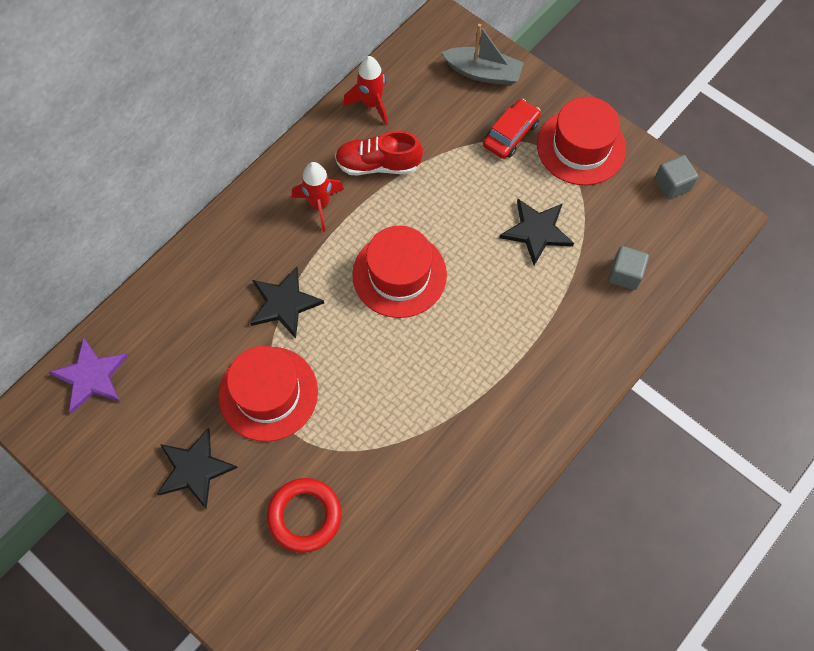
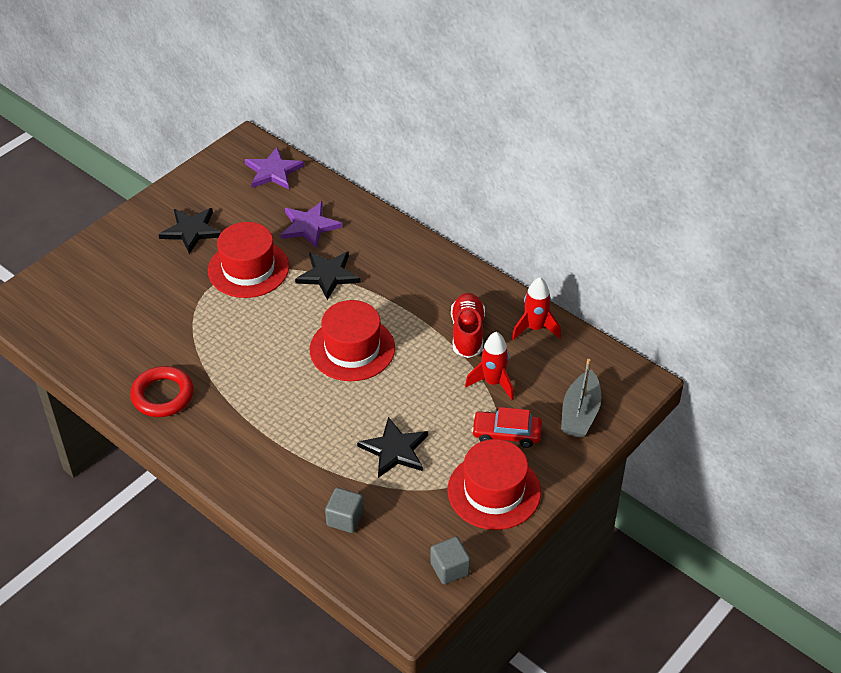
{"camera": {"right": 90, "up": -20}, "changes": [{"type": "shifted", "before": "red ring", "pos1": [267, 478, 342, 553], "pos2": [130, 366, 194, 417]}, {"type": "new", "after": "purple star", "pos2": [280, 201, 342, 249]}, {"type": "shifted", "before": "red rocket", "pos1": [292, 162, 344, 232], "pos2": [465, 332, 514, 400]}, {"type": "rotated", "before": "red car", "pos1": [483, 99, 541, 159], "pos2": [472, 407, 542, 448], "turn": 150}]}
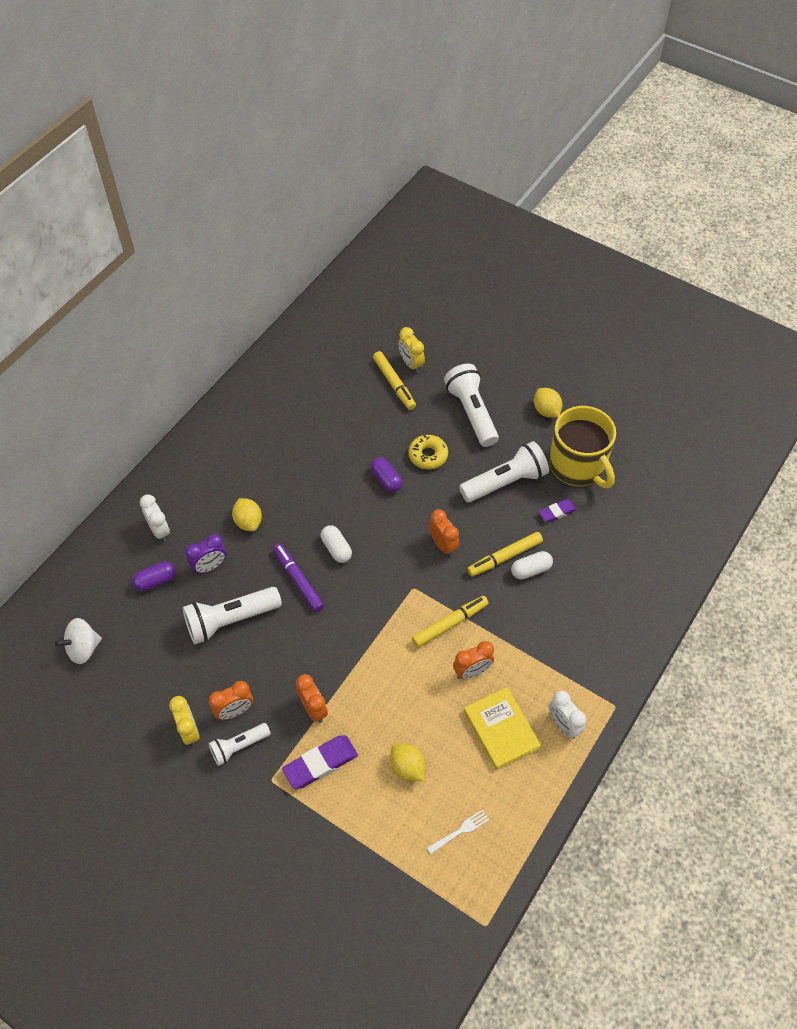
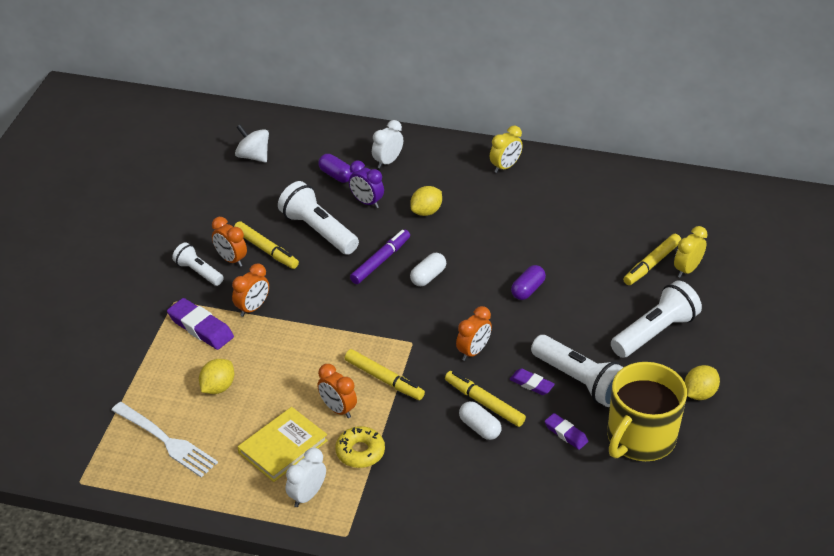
{"camera": {"right": 70, "up": -15}, "changes": [{"type": "scaled", "before": "white fork", "pos1": [427, 809, 490, 854], "pos2": [111, 402, 218, 477], "scale": 1.89}, {"type": "new", "after": "yellow marker", "pos2": [234, 221, 299, 269]}, {"type": "shifted", "before": "yellow donut", "pos1": [409, 435, 448, 469], "pos2": [335, 426, 385, 468]}, {"type": "shifted", "before": "yellow clock", "pos1": [169, 696, 200, 746], "pos2": [490, 125, 523, 173]}, {"type": "new", "after": "purple eraser", "pos2": [509, 368, 555, 395]}]}
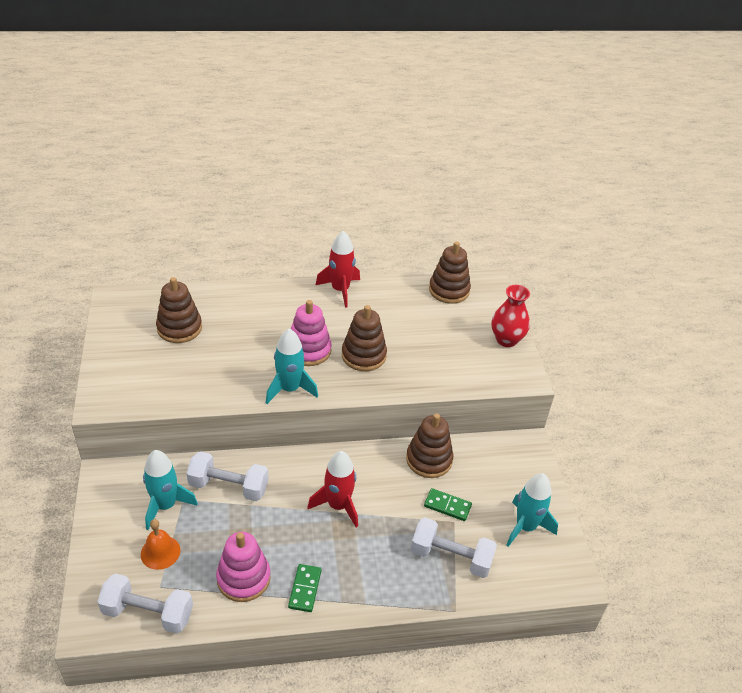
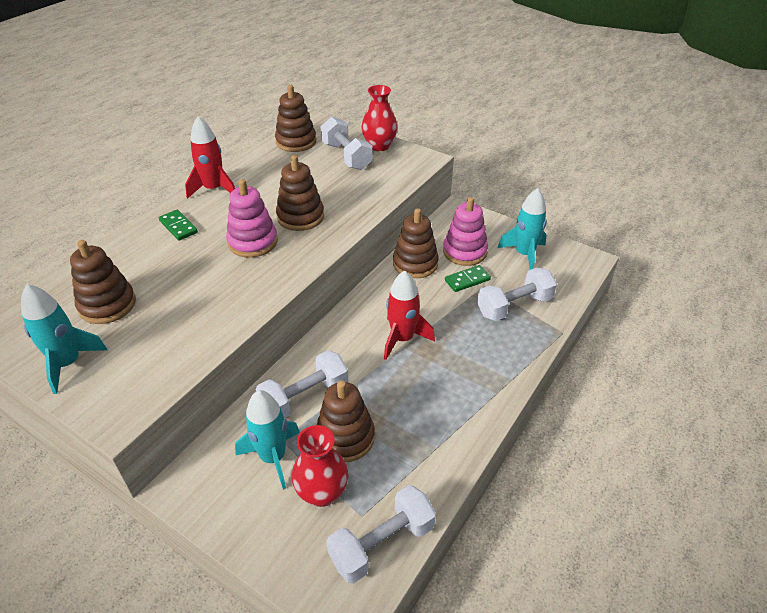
{"camera": {"right": -45, "up": 0}, "changes": [{"type": "shifted", "before": "turquoise rocket", "pos1": [266, 328, 318, 404], "pos2": [21, 284, 107, 394]}, {"type": "shifted", "before": "green domino", "pos1": [288, 564, 321, 612], "pos2": [159, 210, 198, 241]}, {"type": "swapped", "before": "orange bell", "after": "red vase", "pos1": [141, 519, 181, 570], "pos2": [292, 425, 348, 507]}, {"type": "new", "after": "brown stacking toy", "pos2": [317, 380, 375, 462]}, {"type": "new", "after": "white dumbbell", "pos2": [320, 117, 373, 170]}, {"type": "shifted", "before": "pink stacking toy", "pos1": [216, 532, 271, 602], "pos2": [443, 197, 488, 266]}]}
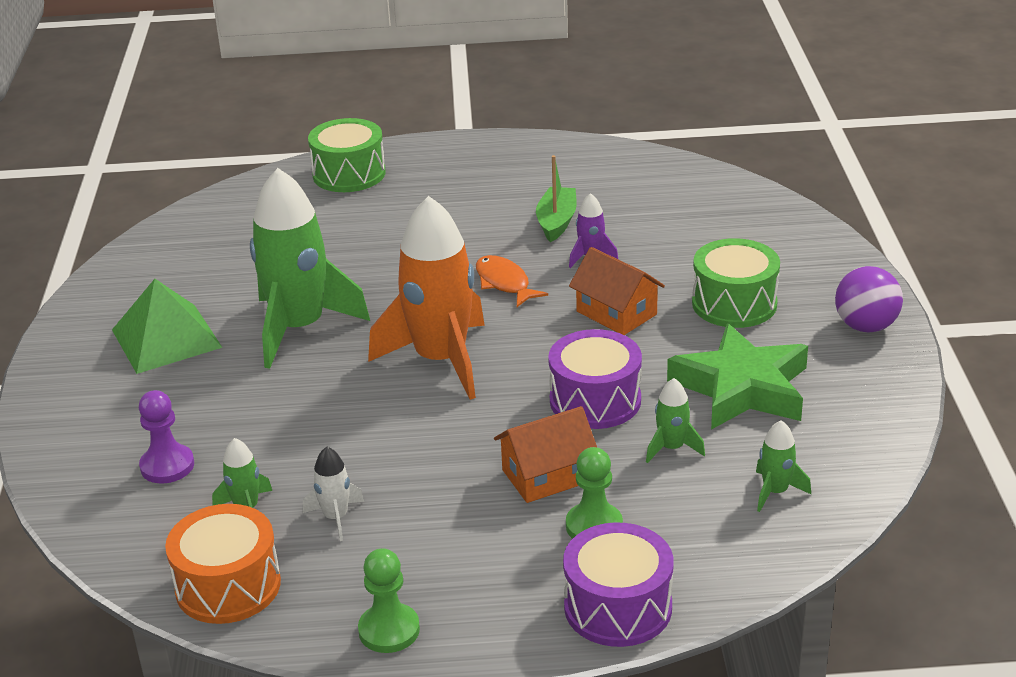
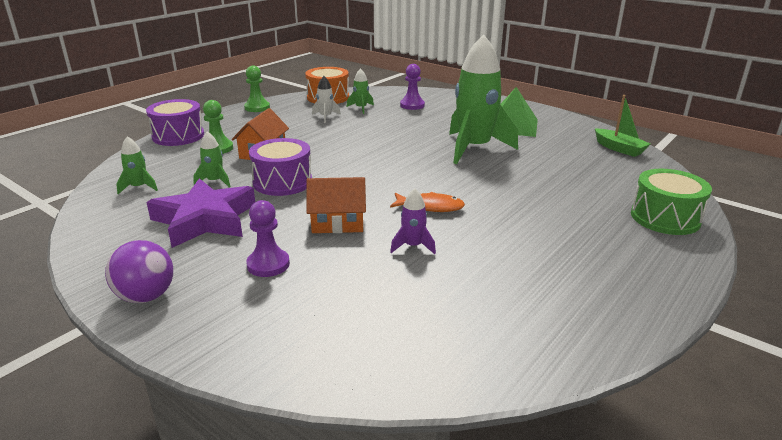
{"camera": {"right": 130, "up": -5}, "changes": [{"type": "repainted", "before": "green star", "after": "purple star", "pos1": [667, 324, 808, 430], "pos2": [146, 178, 255, 248]}, {"type": "swapped", "before": "green drum", "after": "purple pawn", "pos1": [692, 238, 780, 328], "pos2": [246, 200, 290, 277]}, {"type": "shifted", "before": "green boat", "pos1": [536, 155, 577, 242], "pos2": [595, 95, 650, 157]}, {"type": "gone", "before": "orange rocket", "pos1": [368, 196, 485, 400]}]}
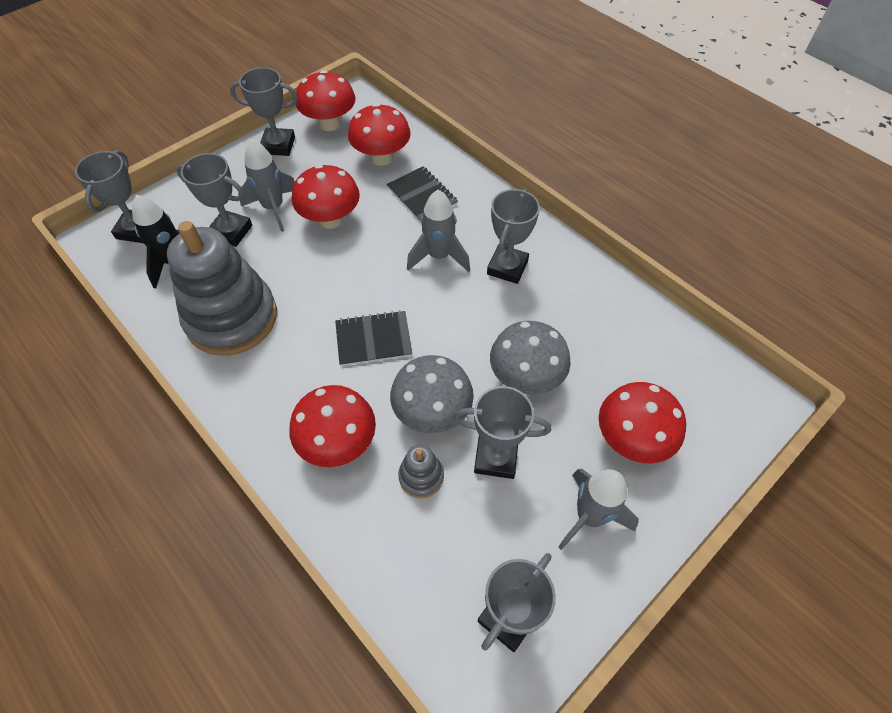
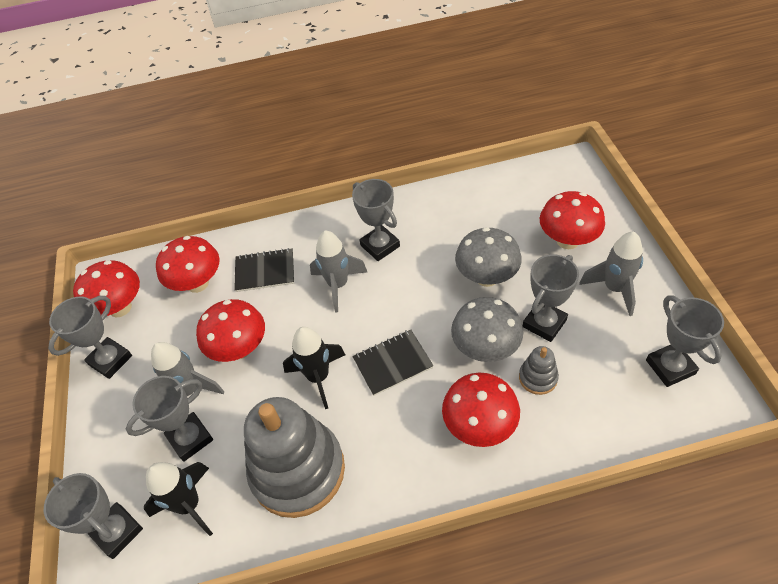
{"camera": {"right": -55, "up": -5}, "changes": [{"type": "new", "after": "black rocket", "pos2": [283, 327, 345, 409]}, {"type": "rotated", "before": "black notebook", "pos1": [335, 310, 412, 366], "pos2": [353, 330, 434, 396], "turn": 45}]}
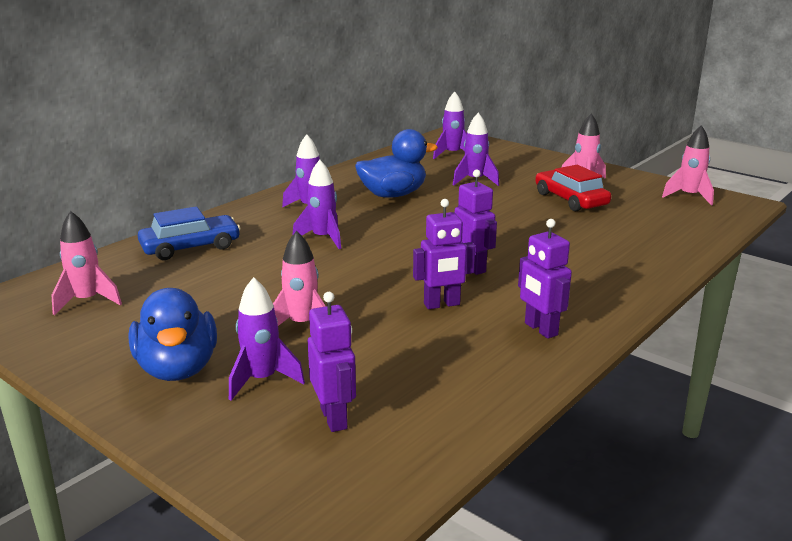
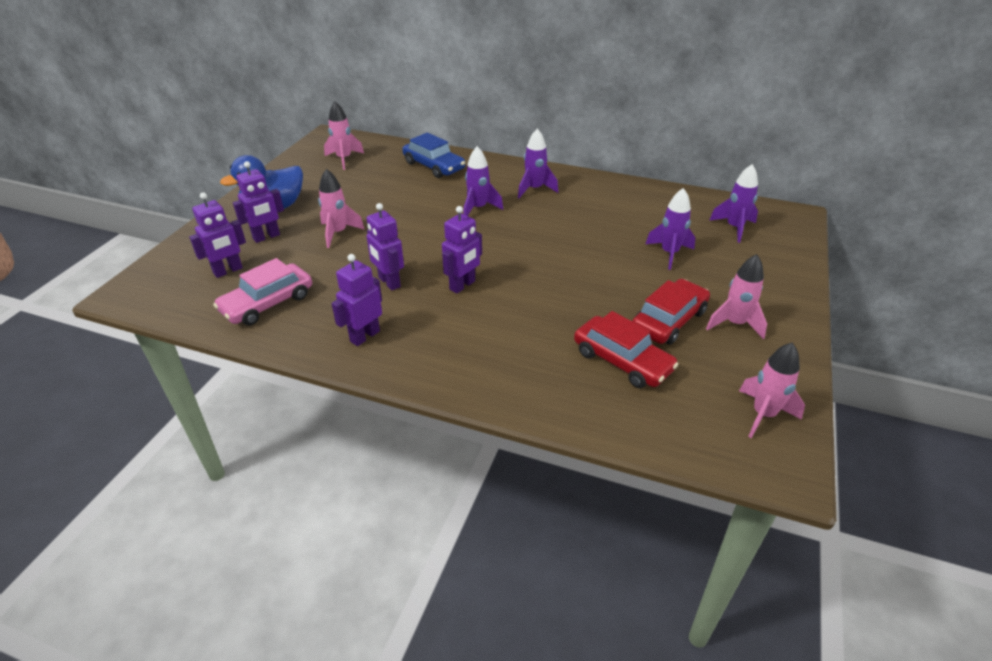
{"camera": {"right": 70, "up": 15}, "changes": [{"type": "new", "after": "pink car", "pos2": [213, 258, 312, 325]}, {"type": "swapped", "before": "purple rocket", "after": "purple robot", "pos1": [229, 277, 305, 401], "pos2": [233, 161, 284, 243]}, {"type": "new", "after": "red car", "pos2": [574, 311, 678, 388]}, {"type": "gone", "before": "blue duck", "pos1": [355, 129, 438, 198]}]}
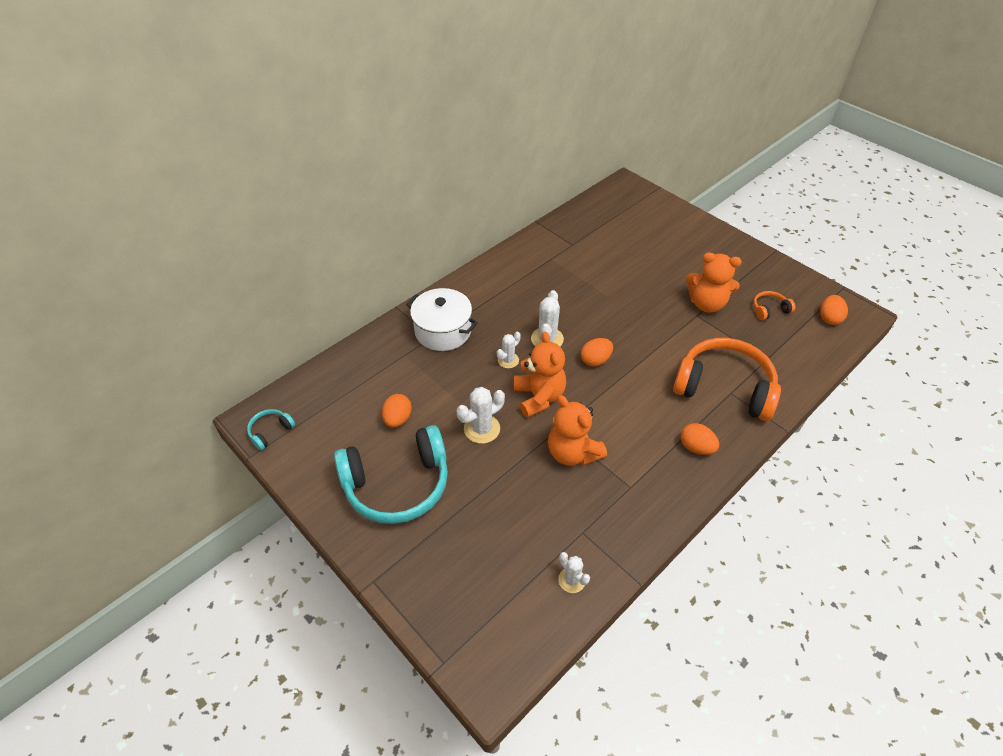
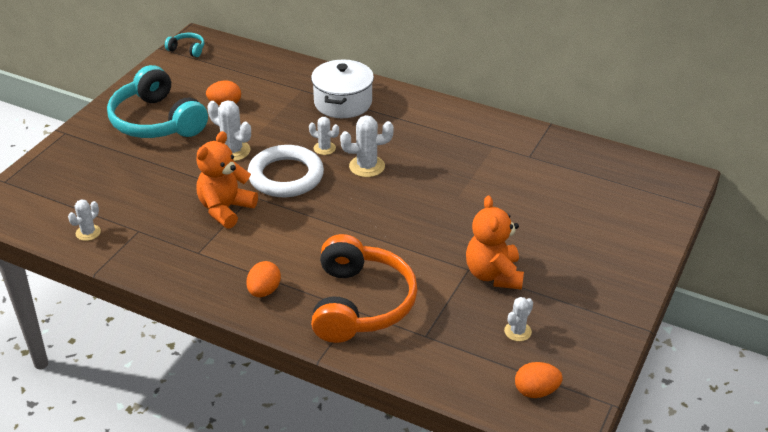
{"camera": {"right": 70, "up": -10}, "changes": [{"type": "swapped", "before": "orange teddy bear", "after": "white ring", "pos1": [514, 331, 566, 418], "pos2": [248, 145, 324, 197]}, {"type": "swapped", "before": "orange headphones", "after": "white cactus", "pos1": [753, 291, 795, 320], "pos2": [504, 297, 533, 341]}, {"type": "gone", "before": "orange egg", "pos1": [581, 338, 613, 366]}]}
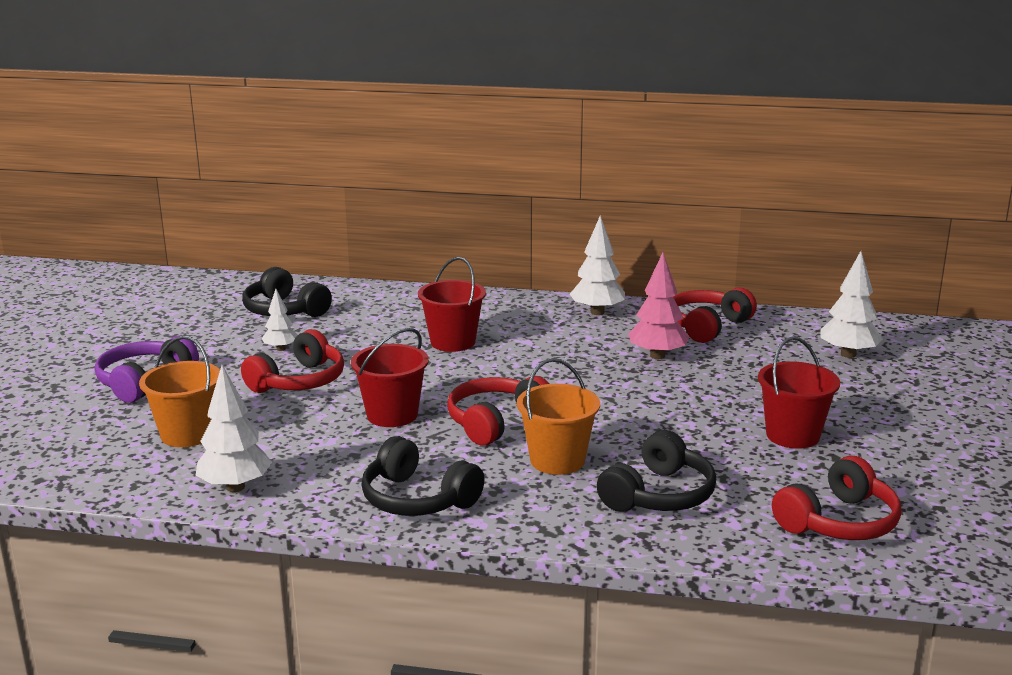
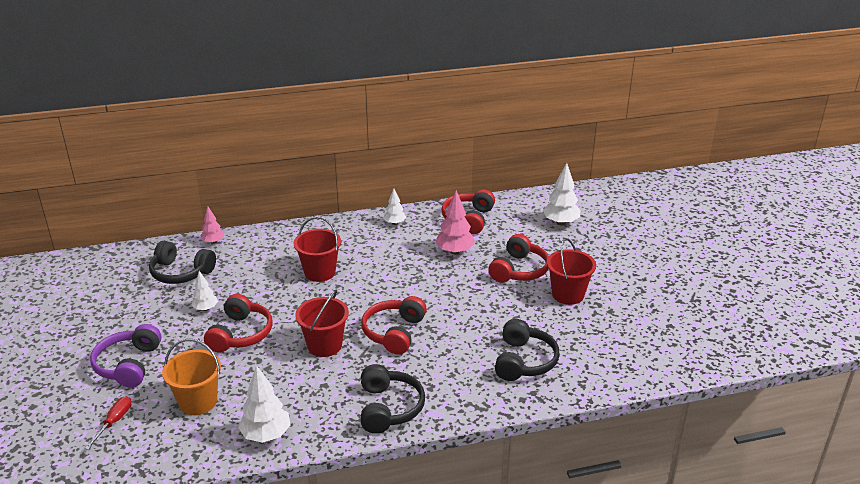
{"camera": {"right": -25, "up": 10}, "changes": [{"type": "new", "after": "red screwdriver", "pos2": [84, 396, 131, 450]}, {"type": "new", "after": "pink tree", "pos2": [201, 206, 225, 244]}, {"type": "rotated", "before": "black headphones", "pos1": [361, 436, 484, 516], "pos2": [361, 364, 425, 434], "turn": -105}, {"type": "scaled", "before": "white tree", "pos1": [570, 215, 625, 315], "pos2": [384, 189, 406, 225], "scale": 0.6}, {"type": "shifted", "before": "red headphones", "pos1": [772, 456, 902, 540], "pos2": [488, 234, 549, 283]}, {"type": "gone", "before": "orange bucket", "pos1": [517, 358, 600, 475]}]}
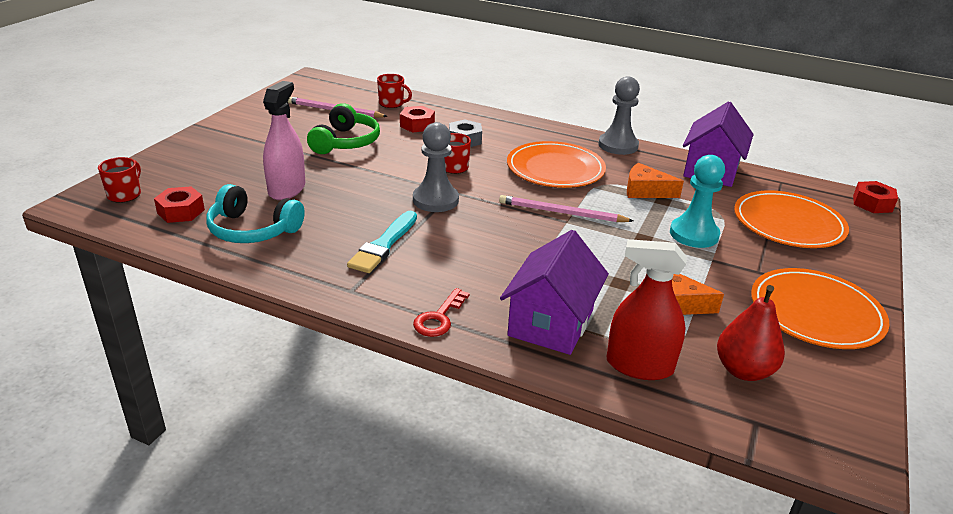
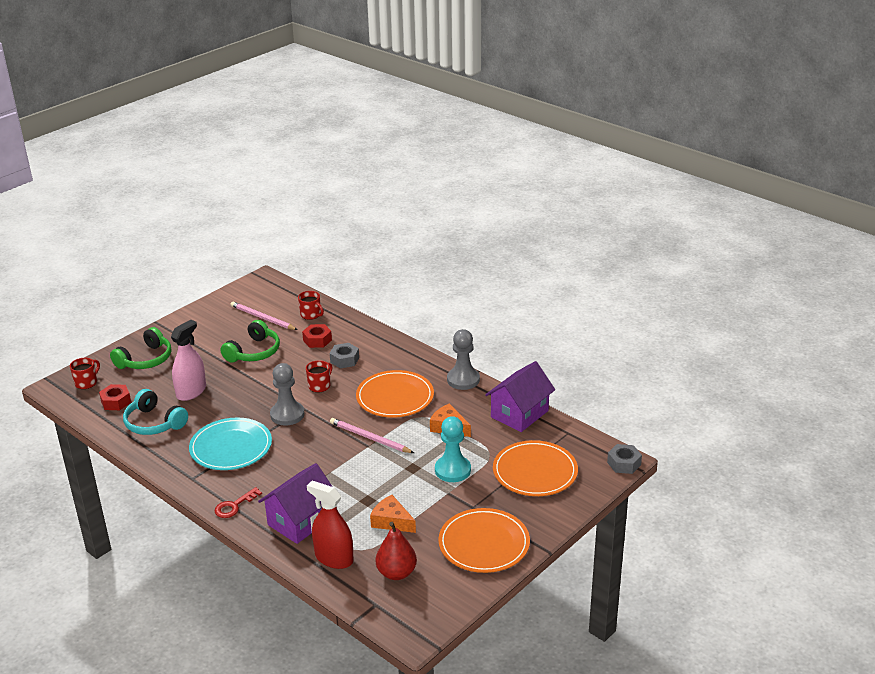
{"camera": {"right": 20, "up": 0}, "changes": [{"type": "new", "after": "green headphones", "pos2": [110, 327, 171, 369]}, {"type": "swapped", "before": "turquoise brush", "after": "turquoise plate", "pos1": [347, 211, 417, 273], "pos2": [189, 418, 272, 470]}, {"type": "repainted", "before": "red nut", "after": "grey nut", "pos1": [853, 181, 898, 213], "pos2": [607, 444, 642, 474]}]}
